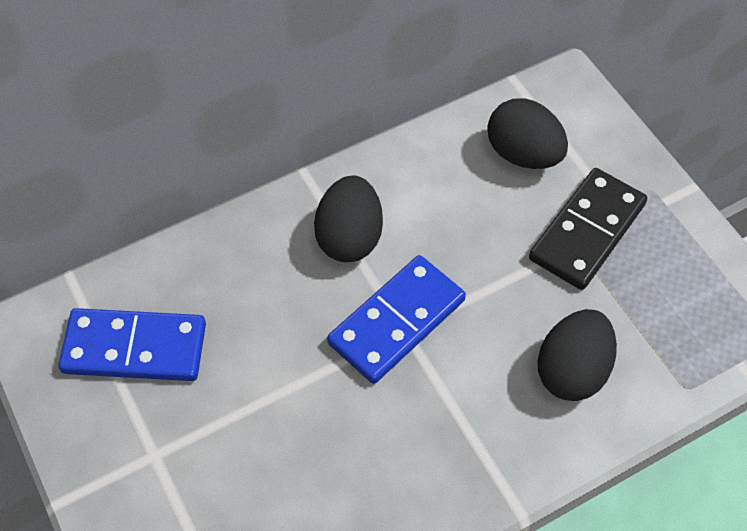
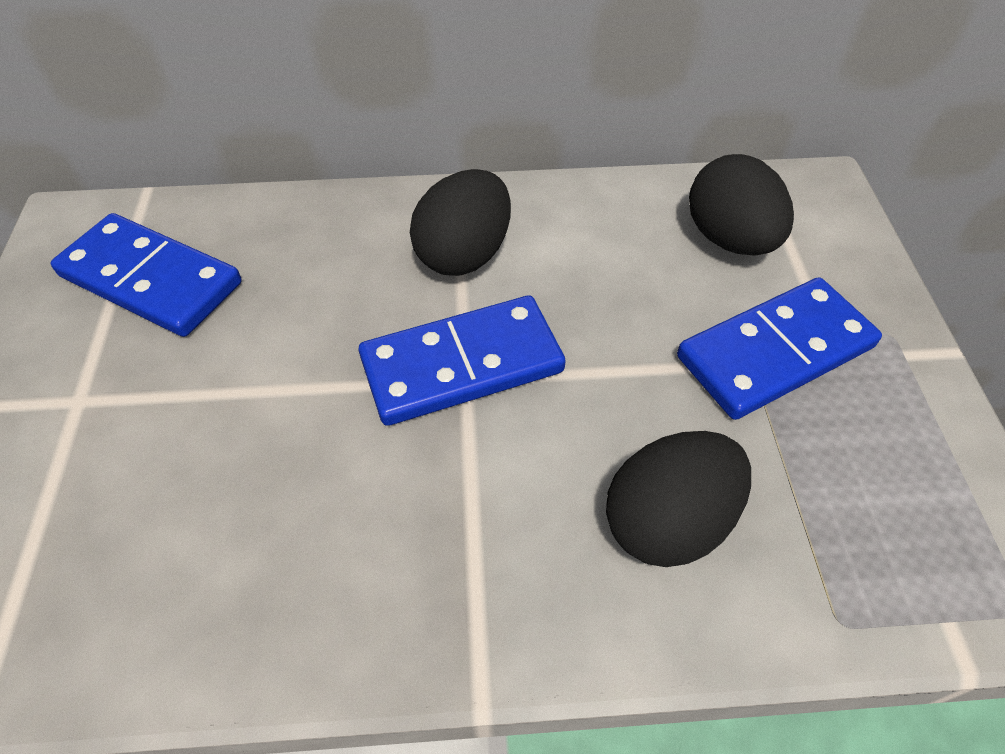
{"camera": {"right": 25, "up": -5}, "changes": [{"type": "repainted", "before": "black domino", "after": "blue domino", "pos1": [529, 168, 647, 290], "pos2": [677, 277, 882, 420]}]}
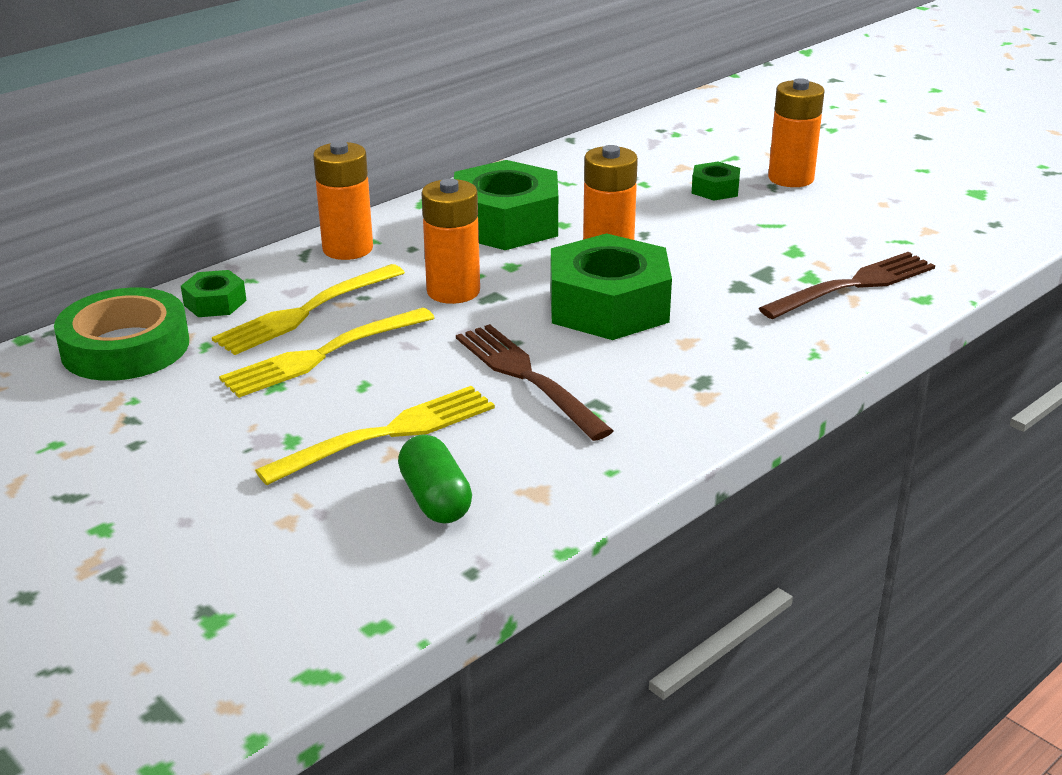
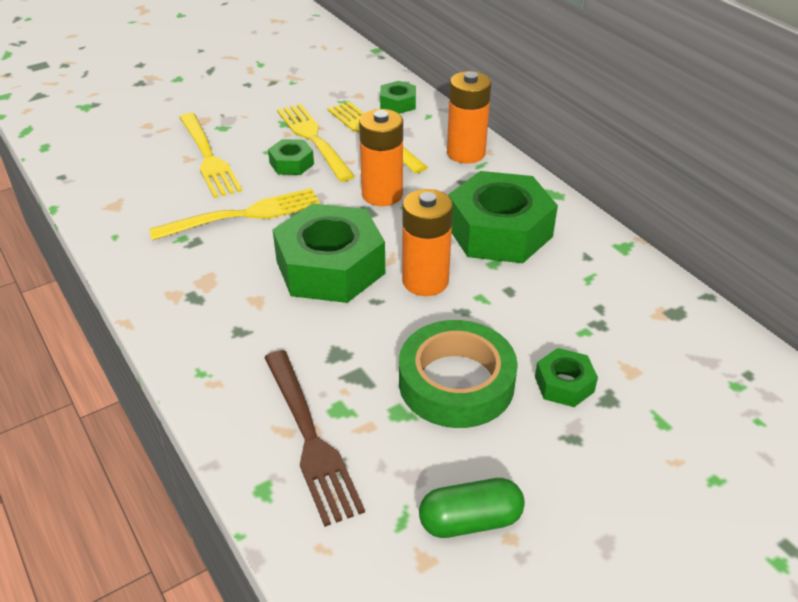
{"camera": {"right": 100, "up": 10}, "changes": [{"type": "repainted", "before": "brown fork", "after": "yellow fork", "pos1": [456, 324, 614, 441], "pos2": [149, 188, 321, 240]}, {"type": "new", "after": "green nut", "pos2": [268, 139, 314, 175]}, {"type": "shifted", "before": "green tape", "pos1": [54, 288, 189, 381], "pos2": [399, 320, 518, 428]}, {"type": "shifted", "before": "green capsule", "pos1": [398, 435, 472, 524], "pos2": [419, 478, 525, 538]}, {"type": "gone", "before": "orange battery", "pos1": [768, 78, 825, 187]}]}
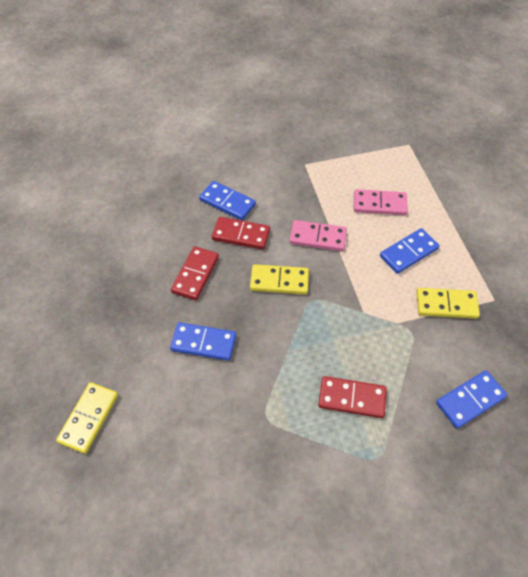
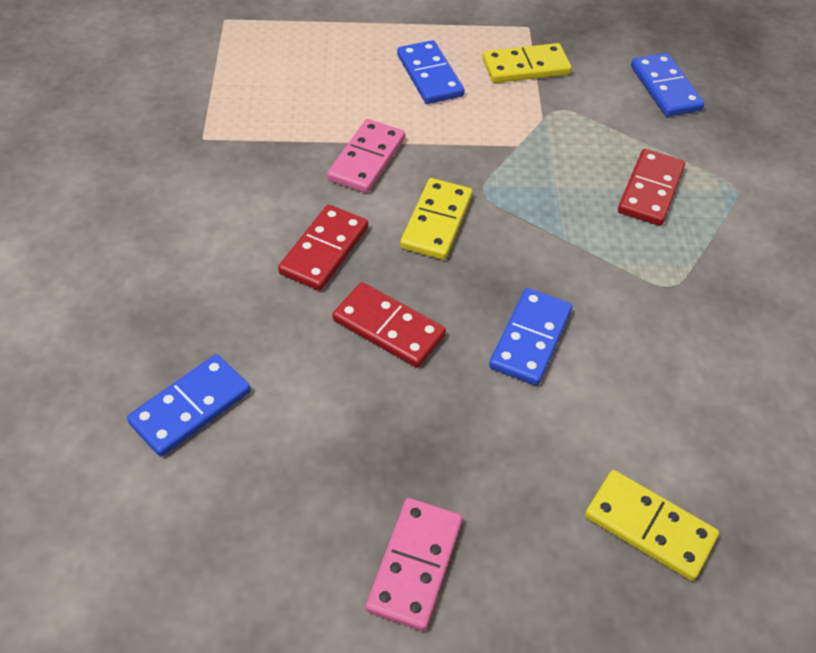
{"camera": {"right": -80, "up": -5}, "changes": [{"type": "shifted", "before": "blue domino", "pos1": [199, 181, 256, 220], "pos2": [127, 354, 251, 457]}, {"type": "shifted", "before": "pink domino", "pos1": [354, 189, 408, 215], "pos2": [366, 498, 462, 631]}, {"type": "rotated", "before": "yellow domino", "pos1": [416, 288, 480, 319], "pos2": [482, 43, 572, 83], "turn": 60}]}
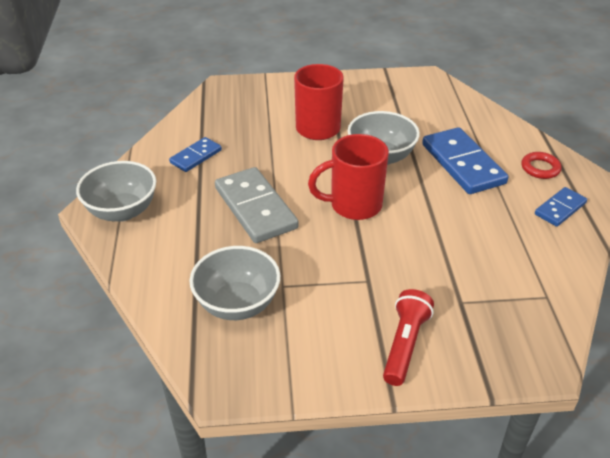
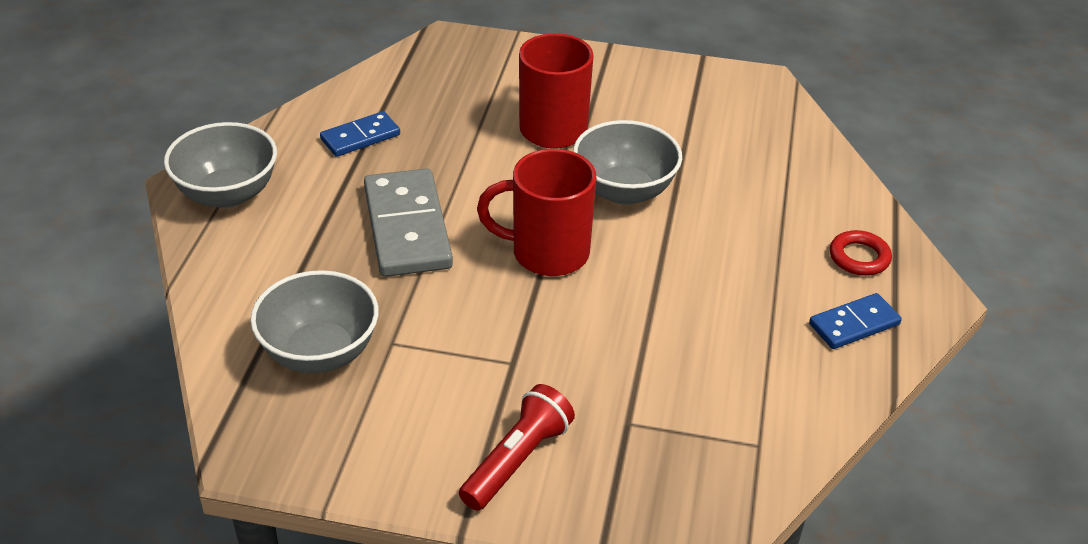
{"camera": {"right": 15, "up": 0}, "changes": [{"type": "gone", "before": "blue domino", "pos1": [422, 127, 509, 194]}]}
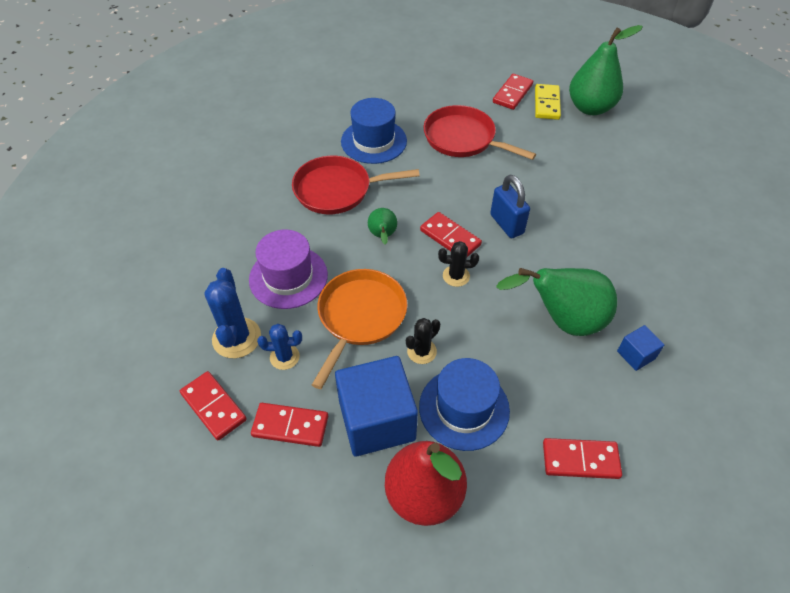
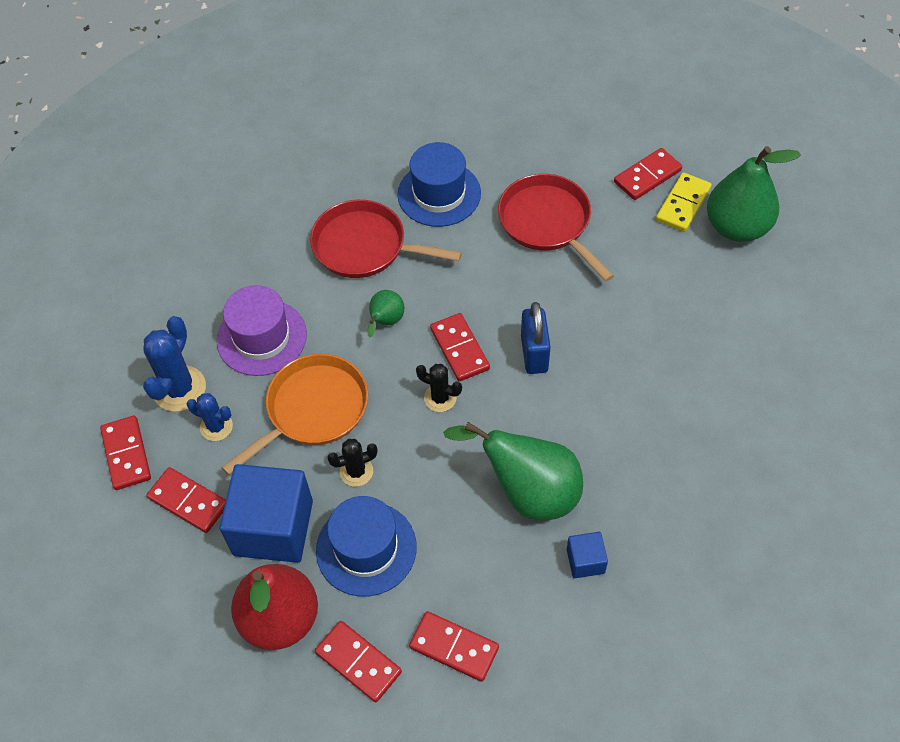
{"camera": {"right": 25, "up": 5}, "changes": [{"type": "new", "after": "red domino", "pos2": [315, 621, 402, 702]}]}
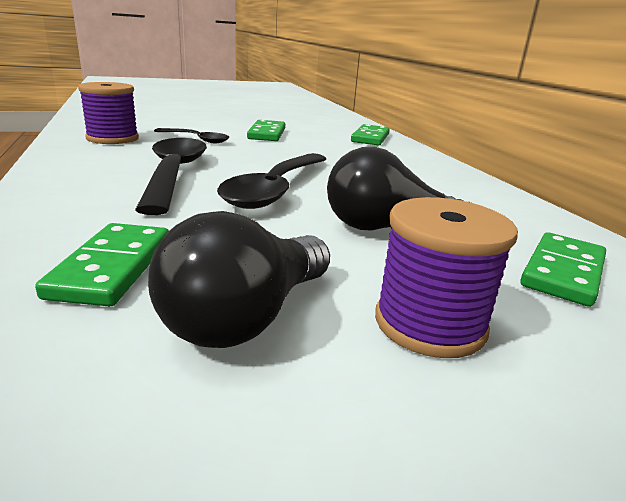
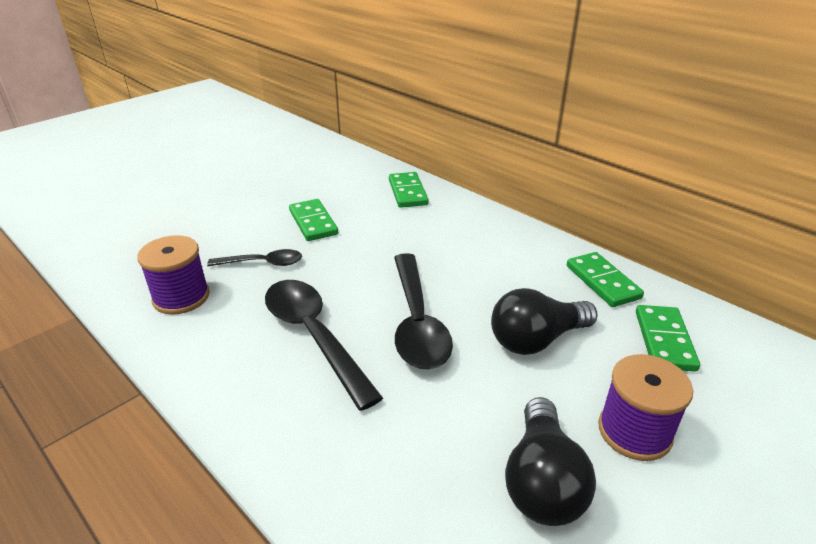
{"camera": {"right": -25, "up": 10}, "changes": [{"type": "shifted", "before": "green domino", "pos1": [35, 223, 169, 307], "pos2": [567, 252, 644, 307]}]}
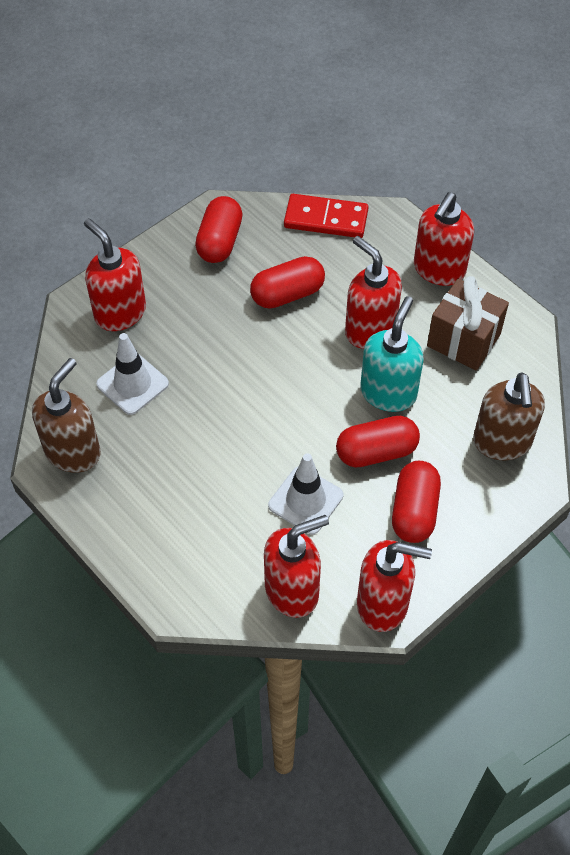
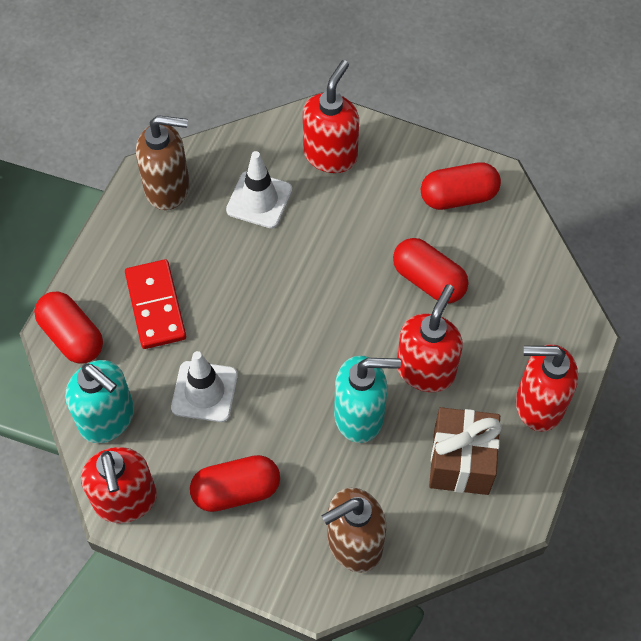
{"camera": {"right": 65, "up": 5}, "changes": [{"type": "shifted", "before": "red capsule", "pos1": [336, 416, 420, 468], "pos2": [34, 292, 103, 364]}, {"type": "repainted", "before": "red soap dispenser", "after": "turquoise soap dispenser", "pos1": [264, 515, 329, 618], "pos2": [65, 360, 134, 443]}, {"type": "shifted", "before": "red domino", "pos1": [284, 194, 368, 238], "pos2": [125, 259, 186, 349]}]}
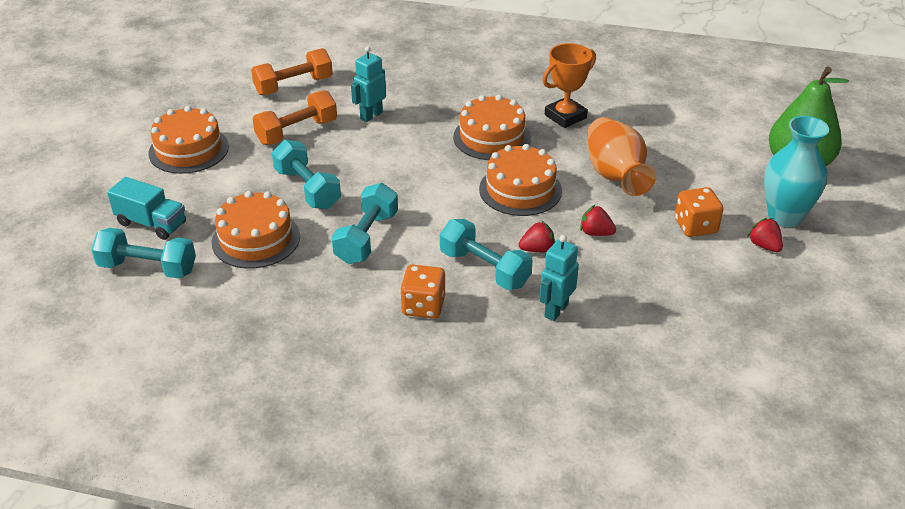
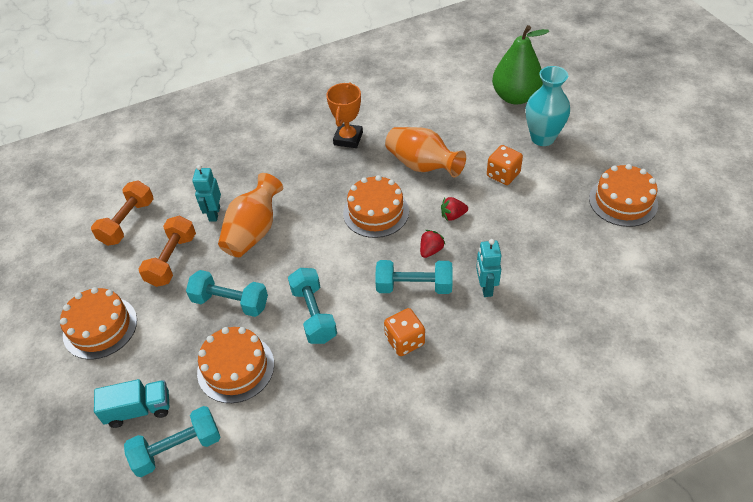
{"camera": {"right": -35, "up": 10}, "changes": [{"type": "new", "after": "orange vase", "pos2": [218, 173, 283, 257]}, {"type": "shifted", "before": "orange cake", "pos1": [453, 95, 531, 160], "pos2": [589, 164, 658, 227]}, {"type": "gone", "before": "red strawberry", "pos1": [747, 218, 783, 252]}]}
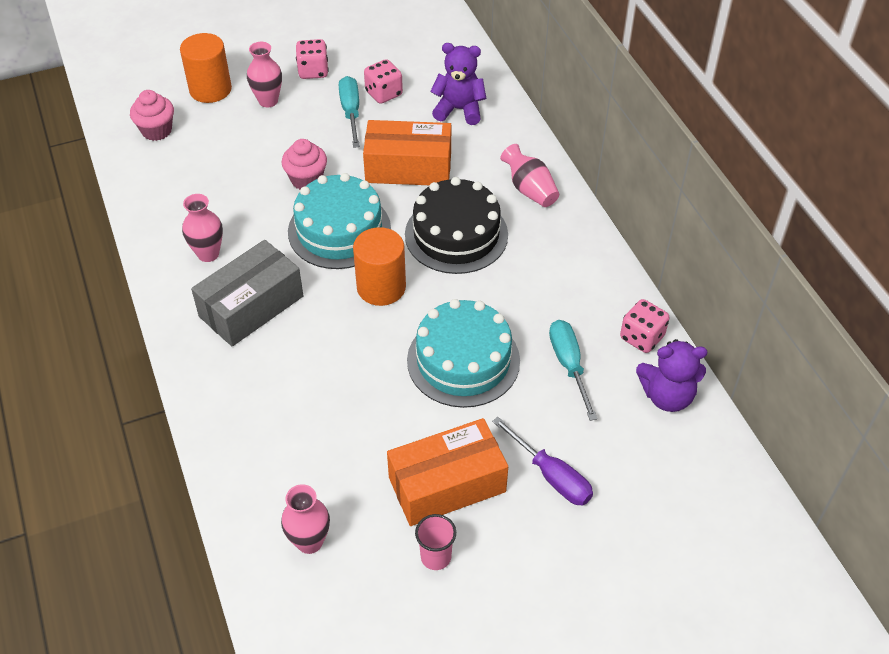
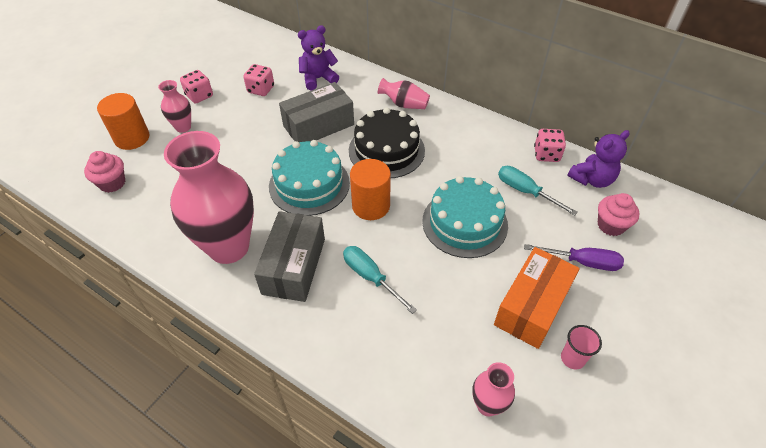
{"camera": {"right": -35, "up": 0}, "changes": [{"type": "scaled", "before": "pink vase", "pos1": [182, 194, 223, 262], "pos2": [164, 131, 254, 264], "scale": 2.2}, {"type": "repainted", "before": "orange box", "after": "grey box", "pos1": [363, 120, 451, 185], "pos2": [279, 82, 354, 142]}, {"type": "shifted", "before": "turquoise screwdriver", "pos1": [339, 76, 360, 148], "pos2": [343, 246, 417, 314]}, {"type": "shifted", "before": "pink cupcake", "pos1": [281, 139, 327, 190], "pos2": [598, 193, 640, 236]}]}
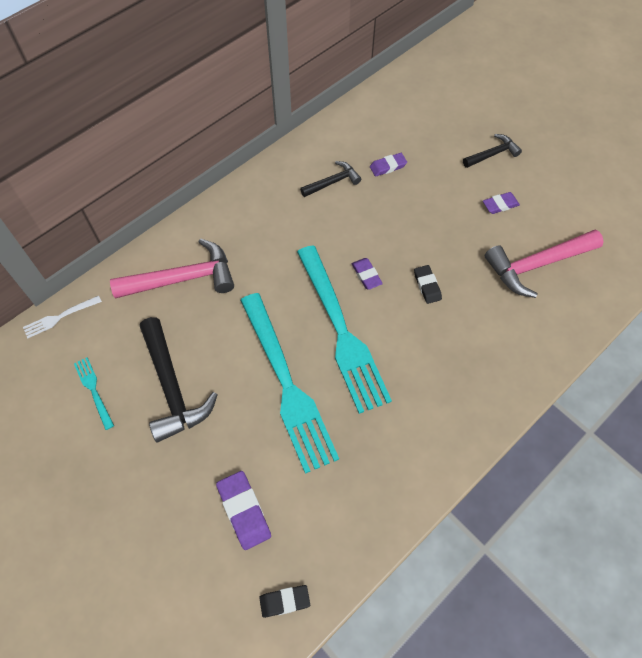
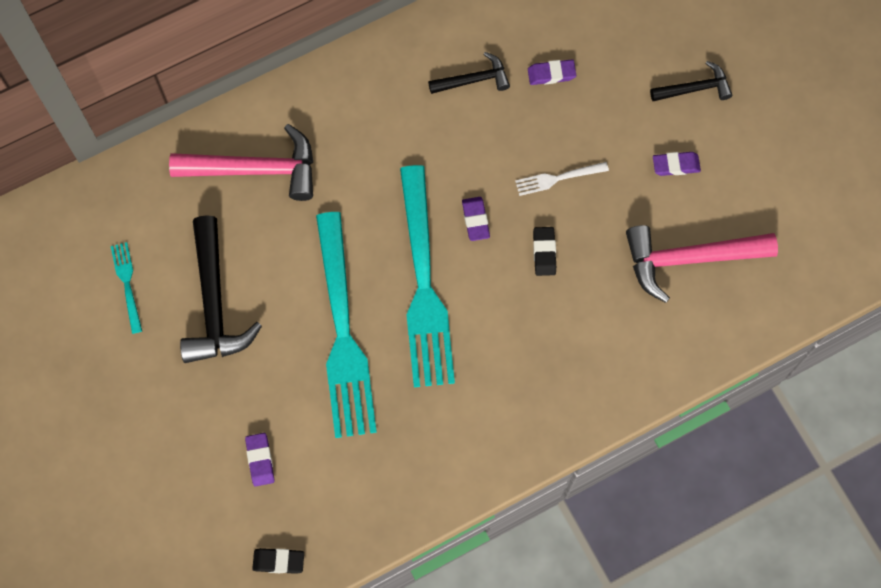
{"camera": {"right": 15, "up": 10}, "changes": [{"type": "scaled", "before": "purple eraser", "pos1": [216, 471, 271, 550], "pos2": [245, 433, 274, 487], "scale": 0.65}, {"type": "shifted", "before": "white fork", "pos1": [23, 296, 102, 338], "pos2": [515, 162, 609, 196]}]}
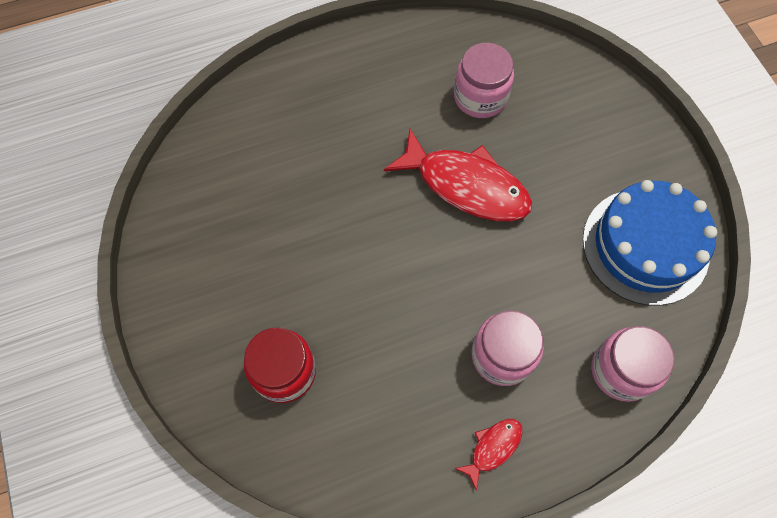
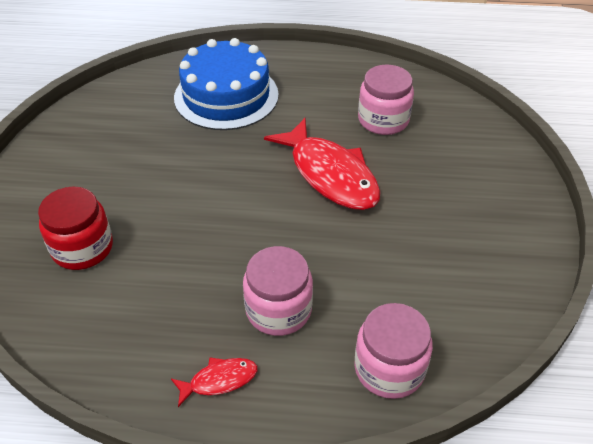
{"camera": {"right": 25, "up": -20}, "changes": [{"type": "shifted", "before": "blue cake", "pos1": [583, 180, 717, 306], "pos2": [174, 38, 279, 130]}]}
